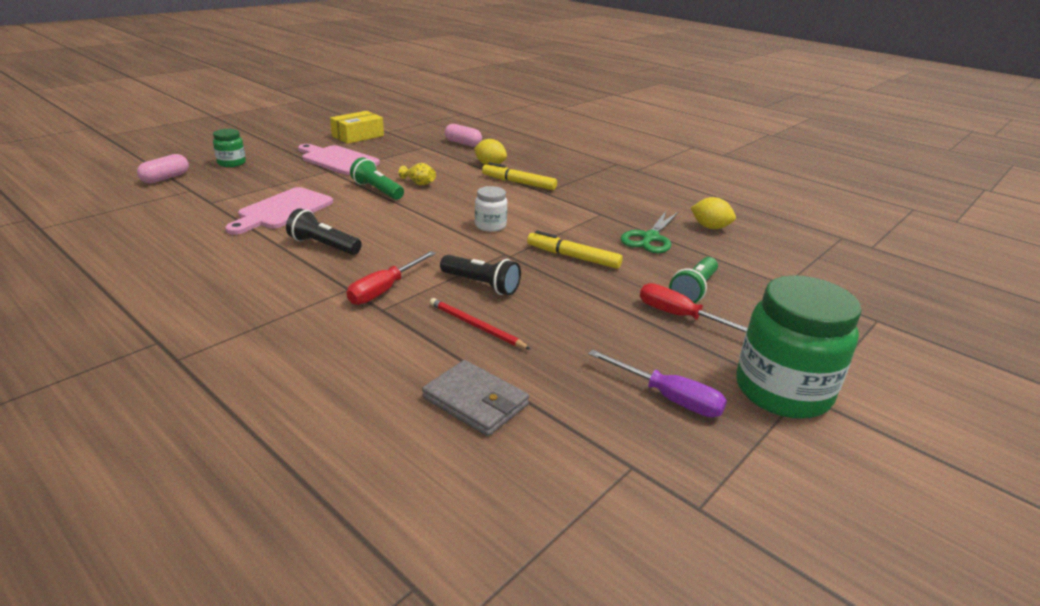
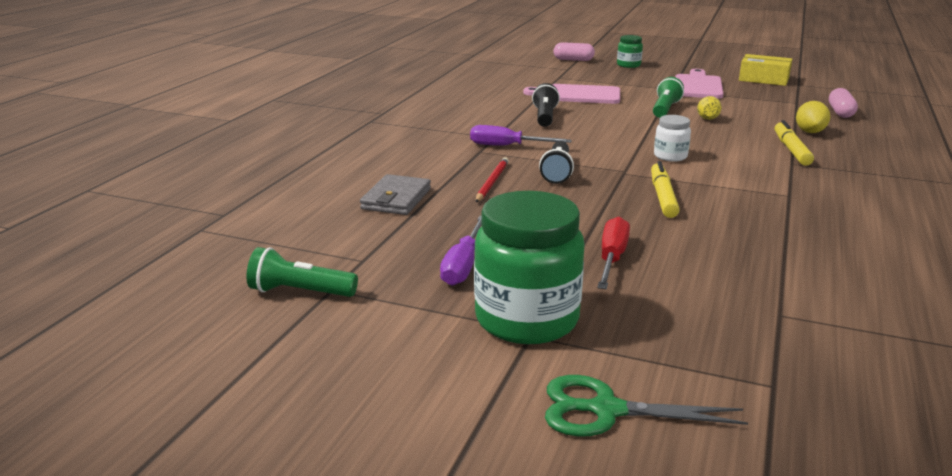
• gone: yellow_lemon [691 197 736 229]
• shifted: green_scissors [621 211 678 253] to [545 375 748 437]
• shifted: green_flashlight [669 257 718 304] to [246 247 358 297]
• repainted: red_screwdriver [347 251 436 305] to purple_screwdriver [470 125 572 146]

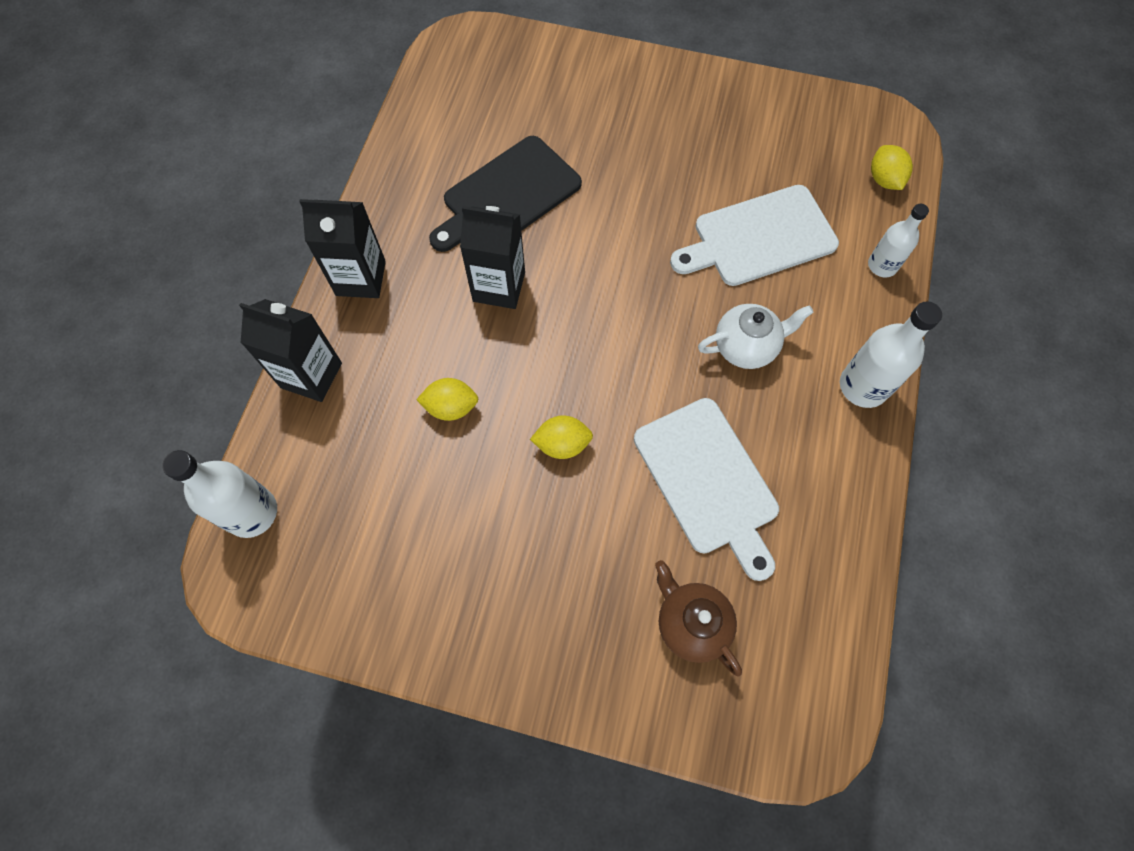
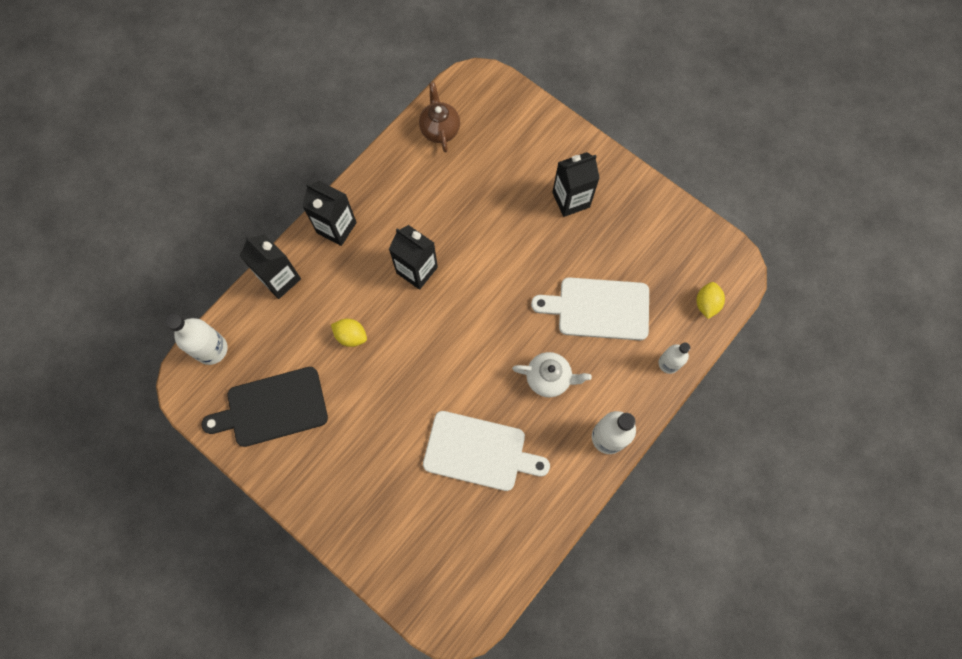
• gone: yellow_lemon [530 415 593 459]
• new: black_carton [552 152 600 217]
• shifted: black_cutting_board [429 136 582 252] to [202 367 328 447]
• shifted: brown_teapot [655 560 742 676] to [419 82 460 152]
• rotated: white_cutting_board [634 398 779 581] = [423 411 550 491] 75 degrees counterclockwise

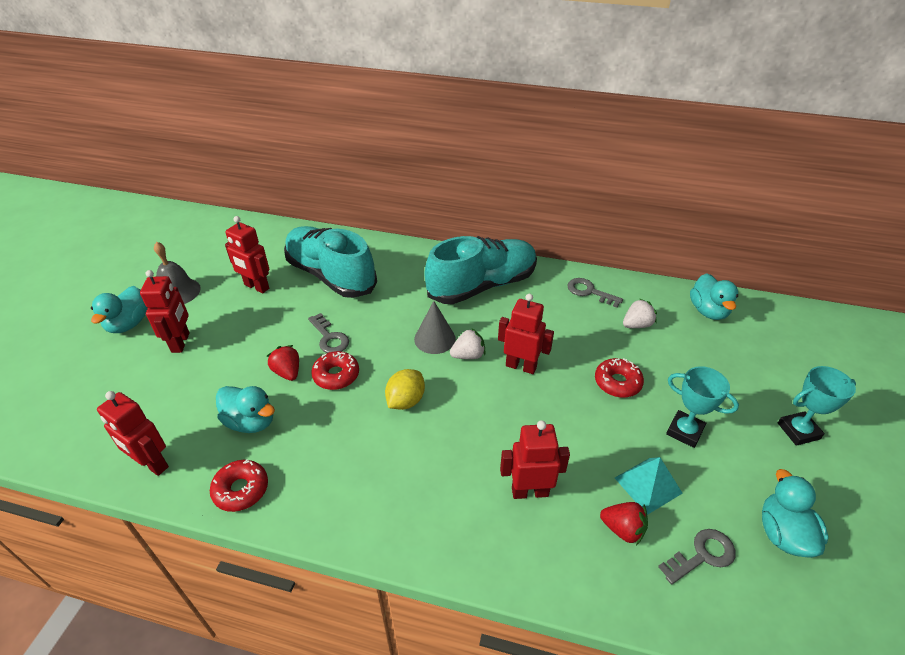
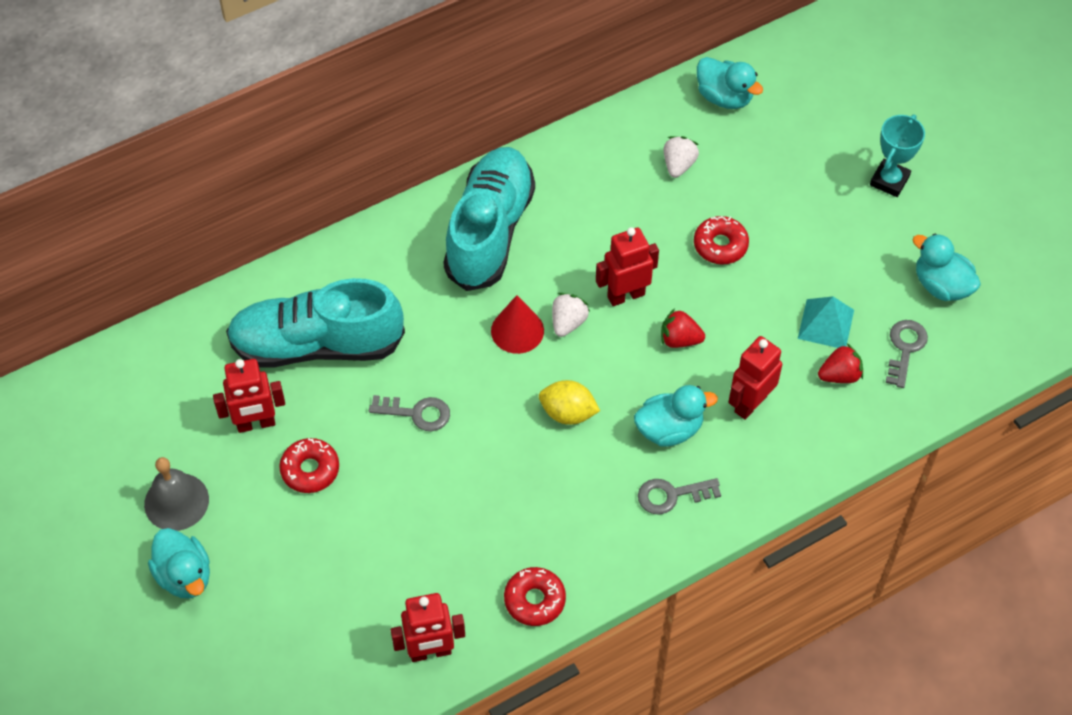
• gone: red_robot [140 270 190 353]
• gone: turquoise_trophy [666 366 739 448]
• shifted: turquoise_duck [216 386 275 433] to [634 385 718 447]
• shifted: red_strawberry [267 345 299 381] to [661 308 705 348]
• shifted: red_donut [311 351 359 390] to [279 438 339 493]
• shifted: grey_key [567 278 623 308] to [638 478 721 515]
• repainted: grey_cone [414 301 456 354] to red_cone [491 295 544 354]
• rotated: yellow_lemon [385 369 425 410] = [539 380 600 425] 60 degrees counterclockwise

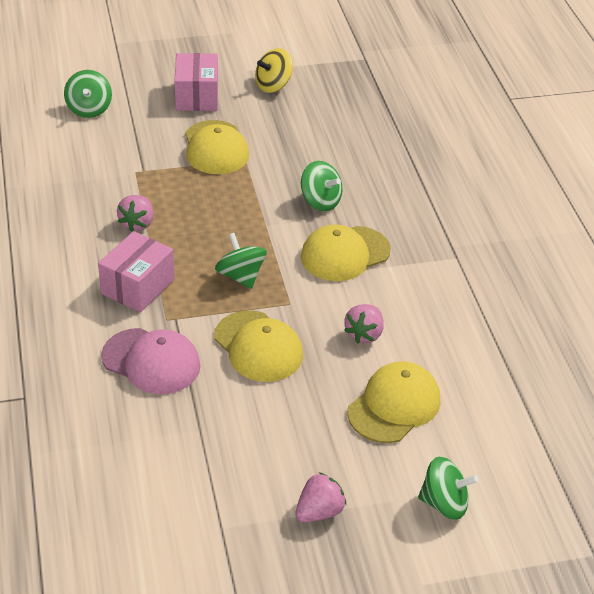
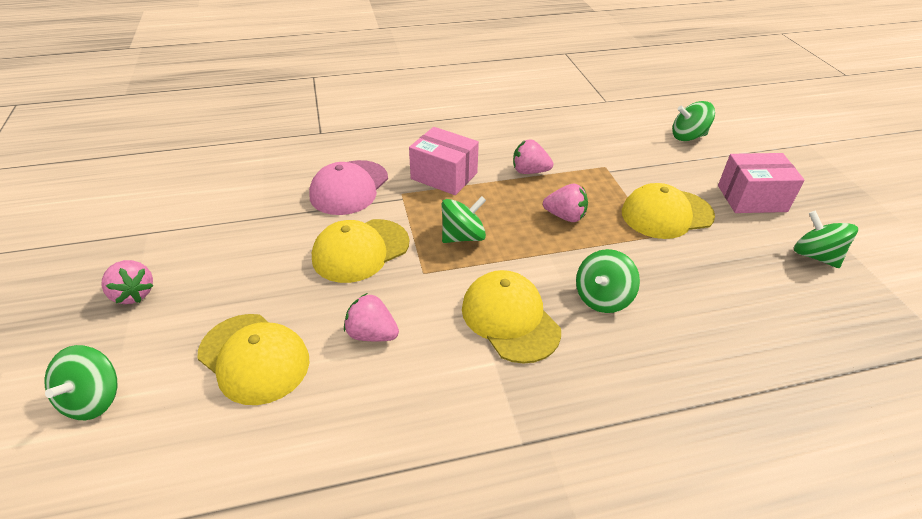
• new: pink_strawberry [543 184 588 222]
• repainted: yellow_spinning_top [255 48 293 93] to green_spinning_top [794 211 858 268]

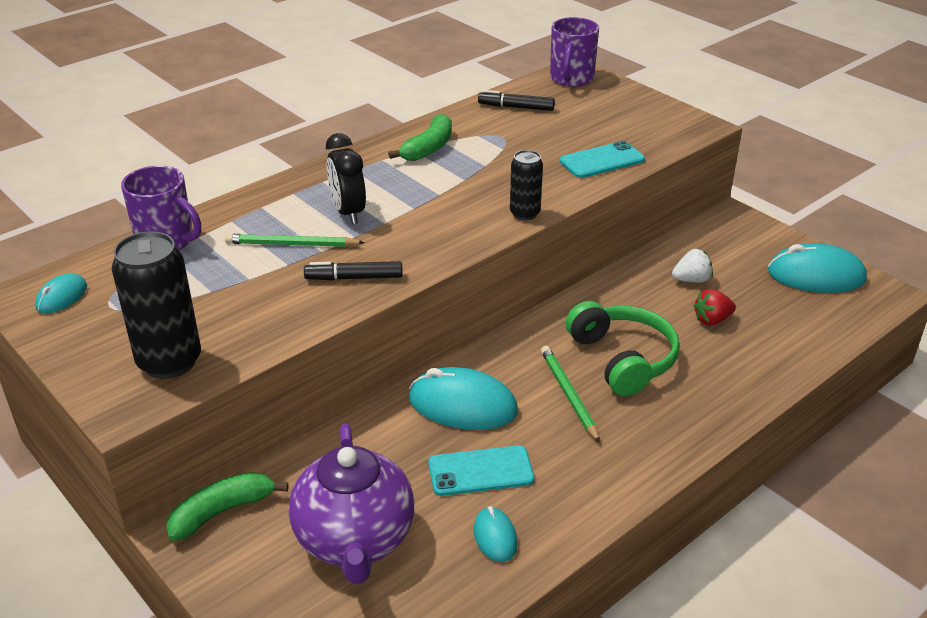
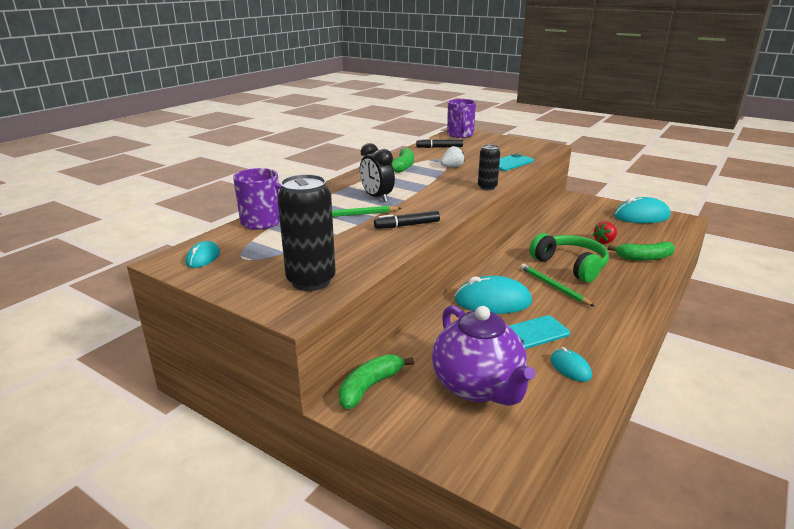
• new: green_banana [608 241 675 261]
• shifted: white_strawberry [672 249 713 283] to [440 146 465 167]

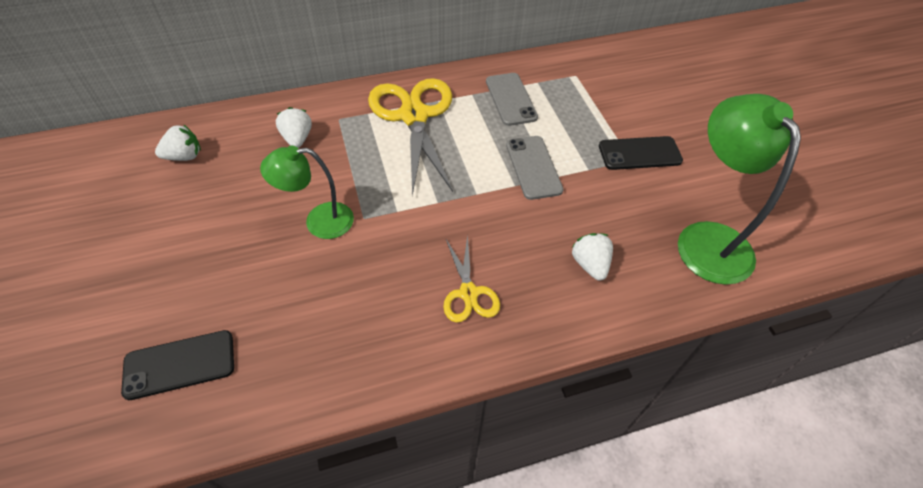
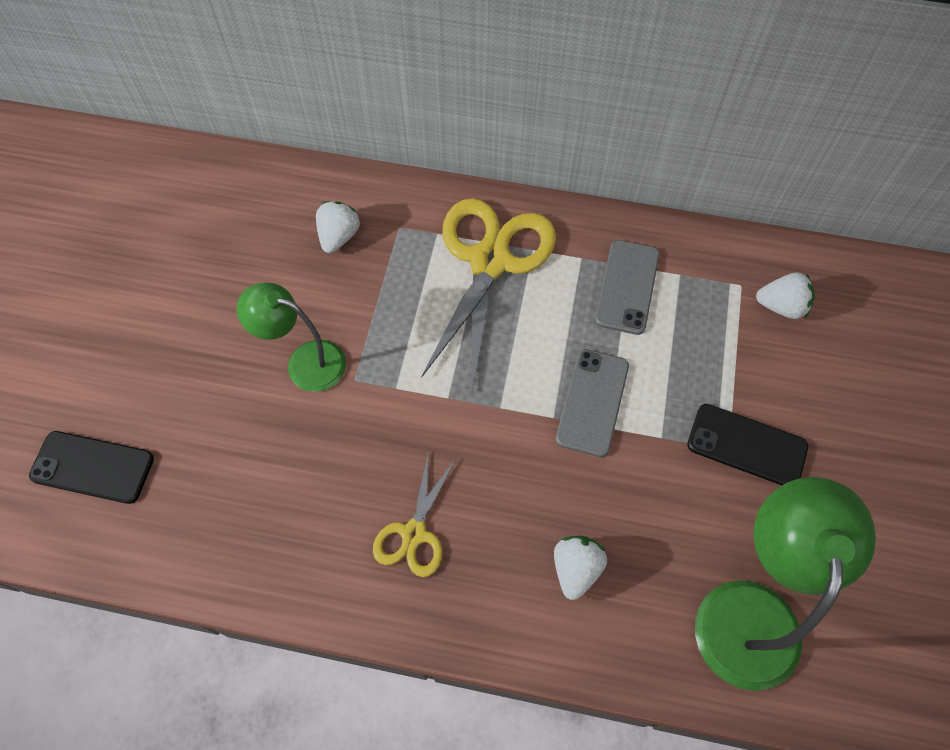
• shifted: white_strawberry [155 124 201 161] to [756 272 815 319]

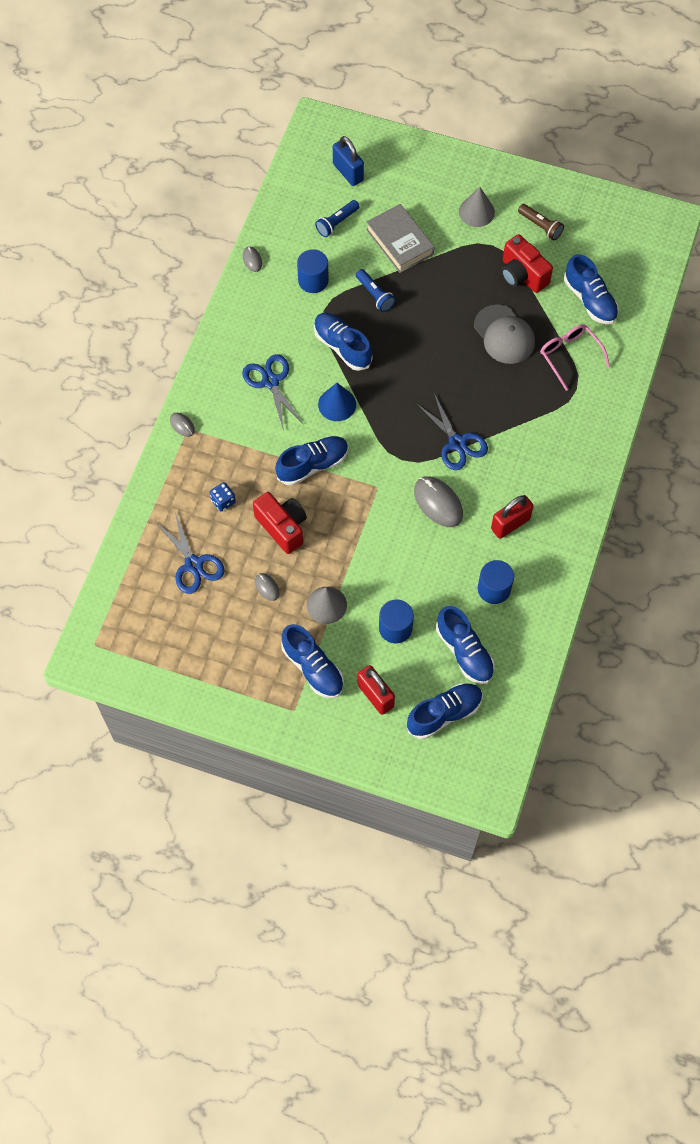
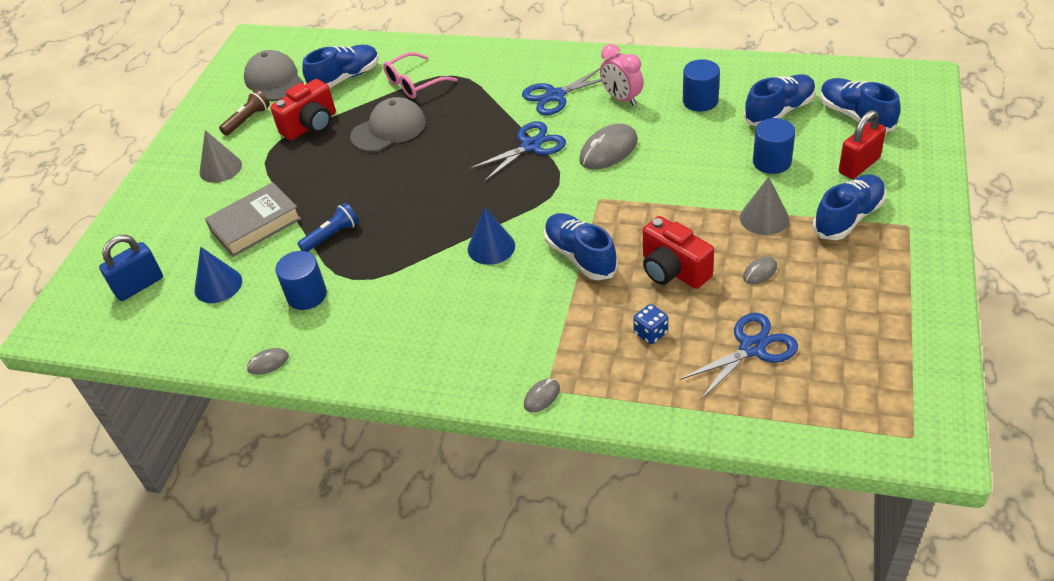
• gone: blue_shoe [314 313 373 371]
• new: grey_cap [244 50 304 101]
• shifted: blue_scissors [242 354 303 431] to [522 68 601 115]
• swapped: blue_flashlight [315 200 360 237] to blue_cone [194 247 242 303]
• swapped: red_padlock [491 495 534 539] to pink_clock [600 44 643 106]
• rotated: red_camera [253 492 307 554] = [643 216 714 289] 90 degrees counterclockwise

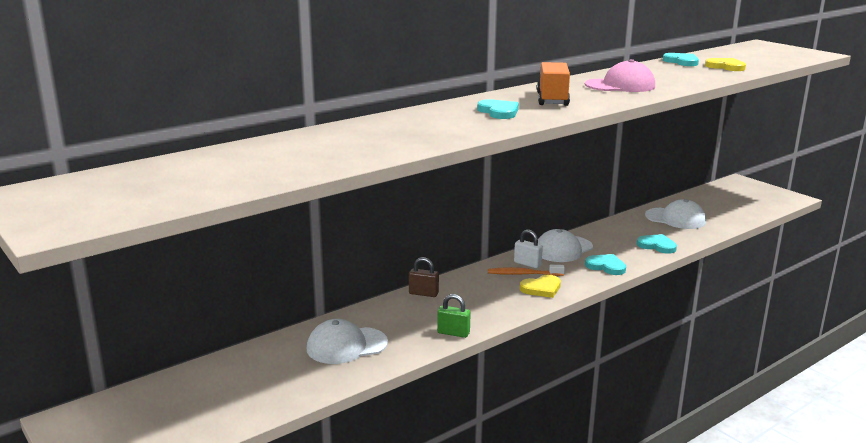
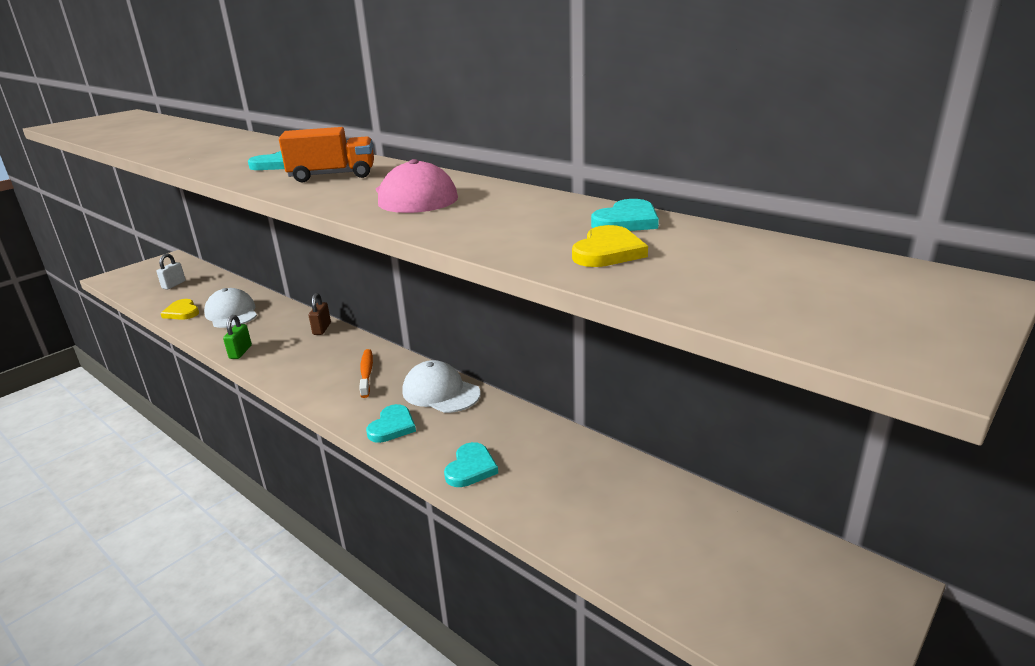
• gone: white_cap [645 199 706 229]
• shifted: white_padlock [514 230 543 268] to [156 253 186 289]
• shifted: yellow_heart [520 275 561 298] to [160 299 199 320]

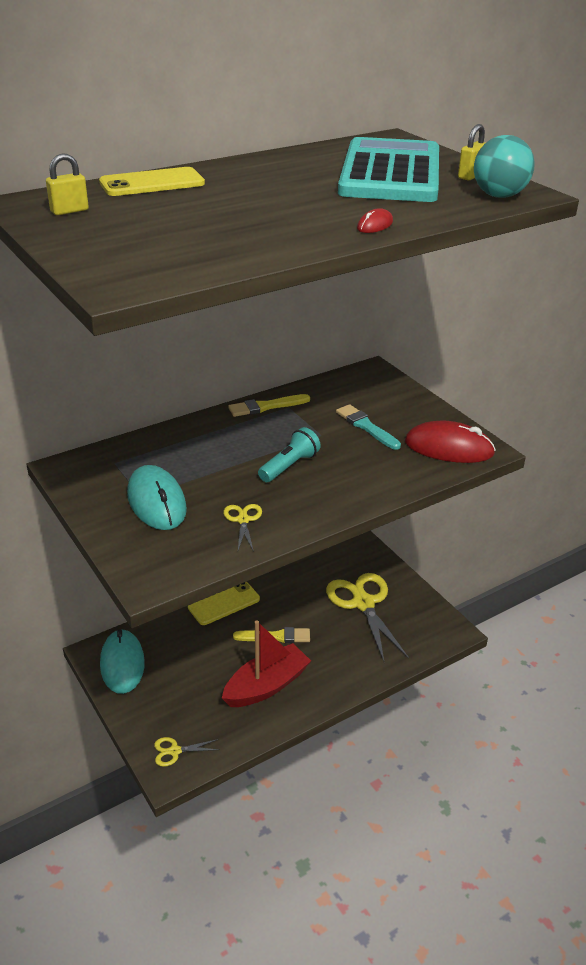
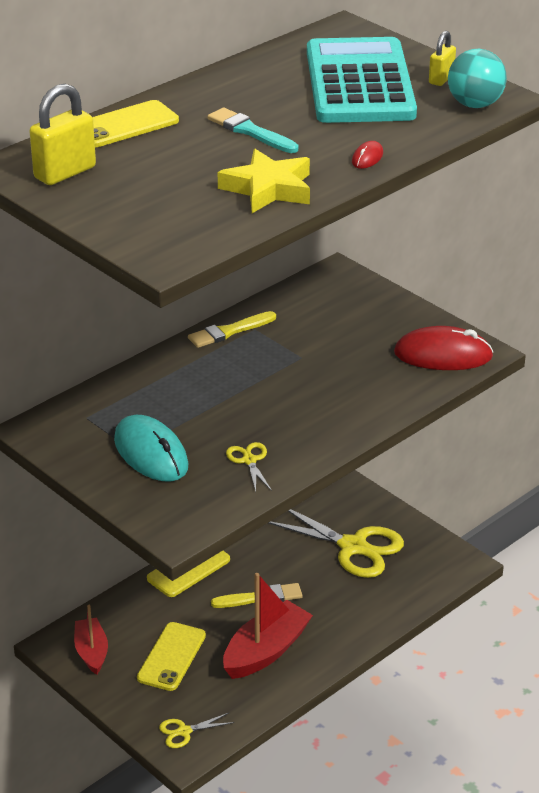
• gone: turquoise_flashlight [258 427 321 482]
• new: yellow_phone [137 622 206 691]
• new: yellow_star [218 149 310 213]
• shifted: turquoise_brush [336 404 401 450] to [208 107 298 153]
• swapped: turquoise_mouse [100 629 145 694] to red_boat [74 605 108 675]
• rotated: yellow_scissors [326 573 409 663] = [269 509 404 578] 150 degrees clockwise
• scaled: yellow_padlock [46 154 89 215] = [29 84 96 185] x1.71

